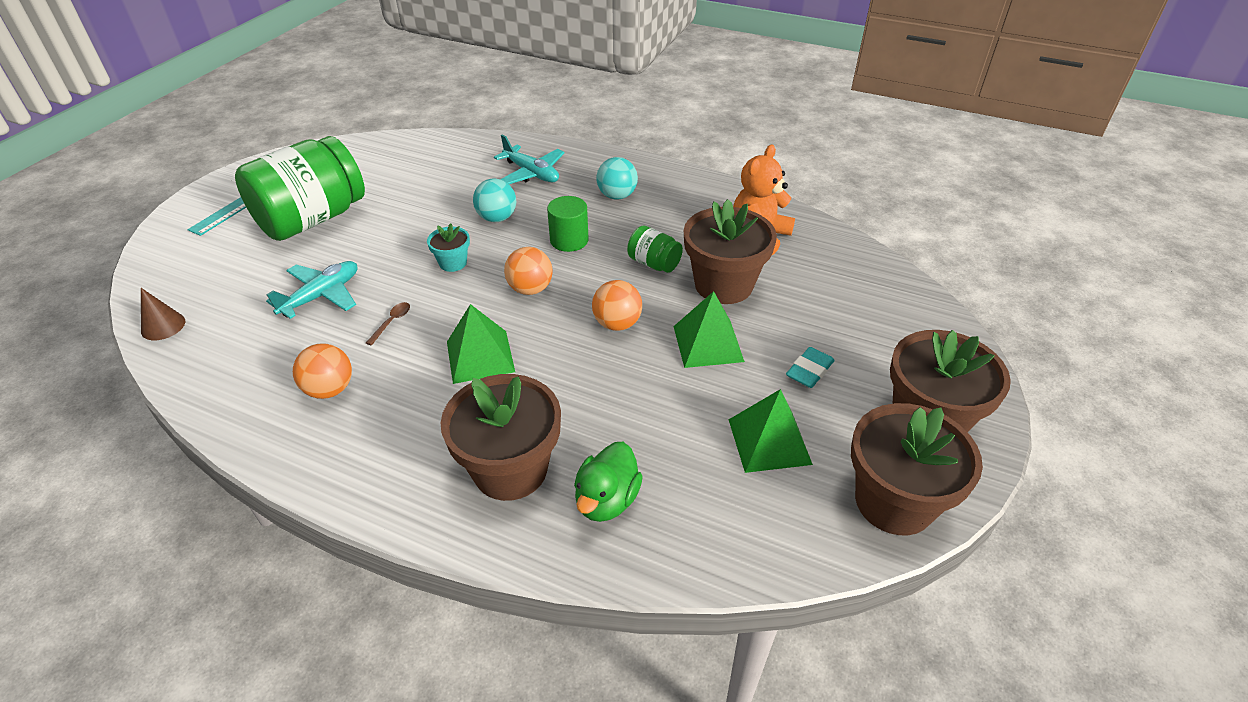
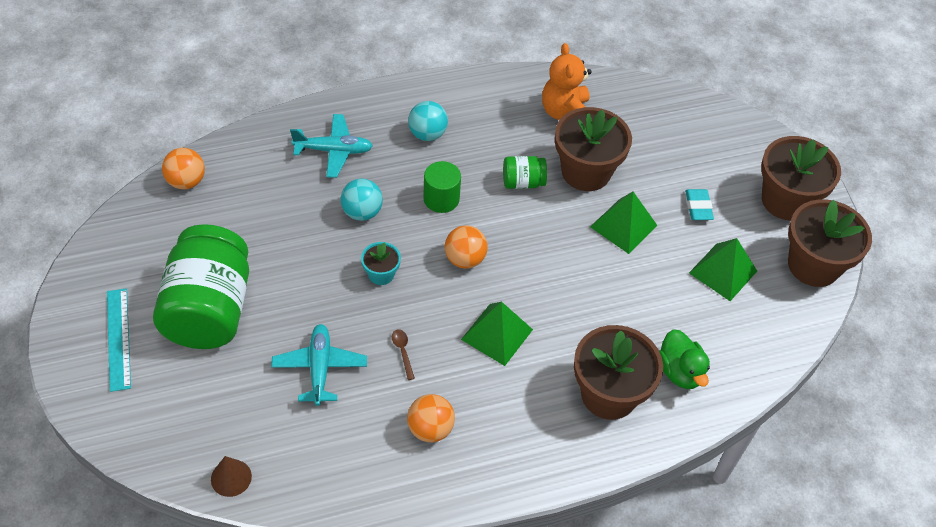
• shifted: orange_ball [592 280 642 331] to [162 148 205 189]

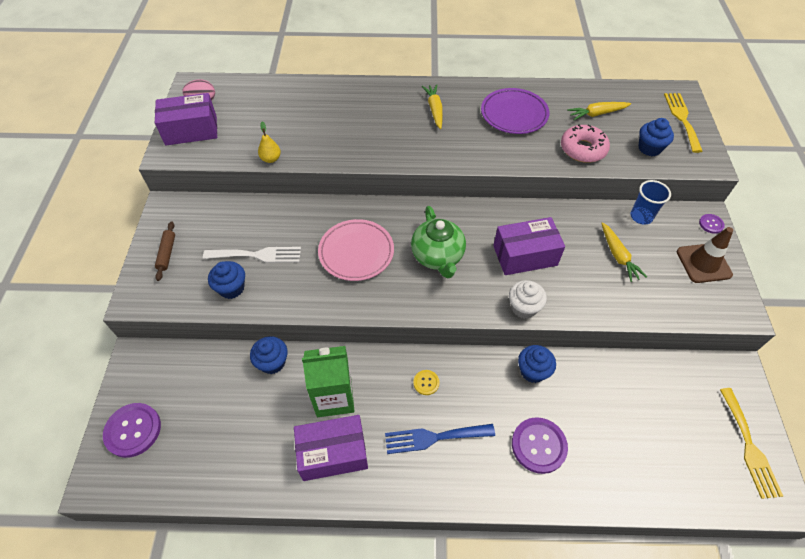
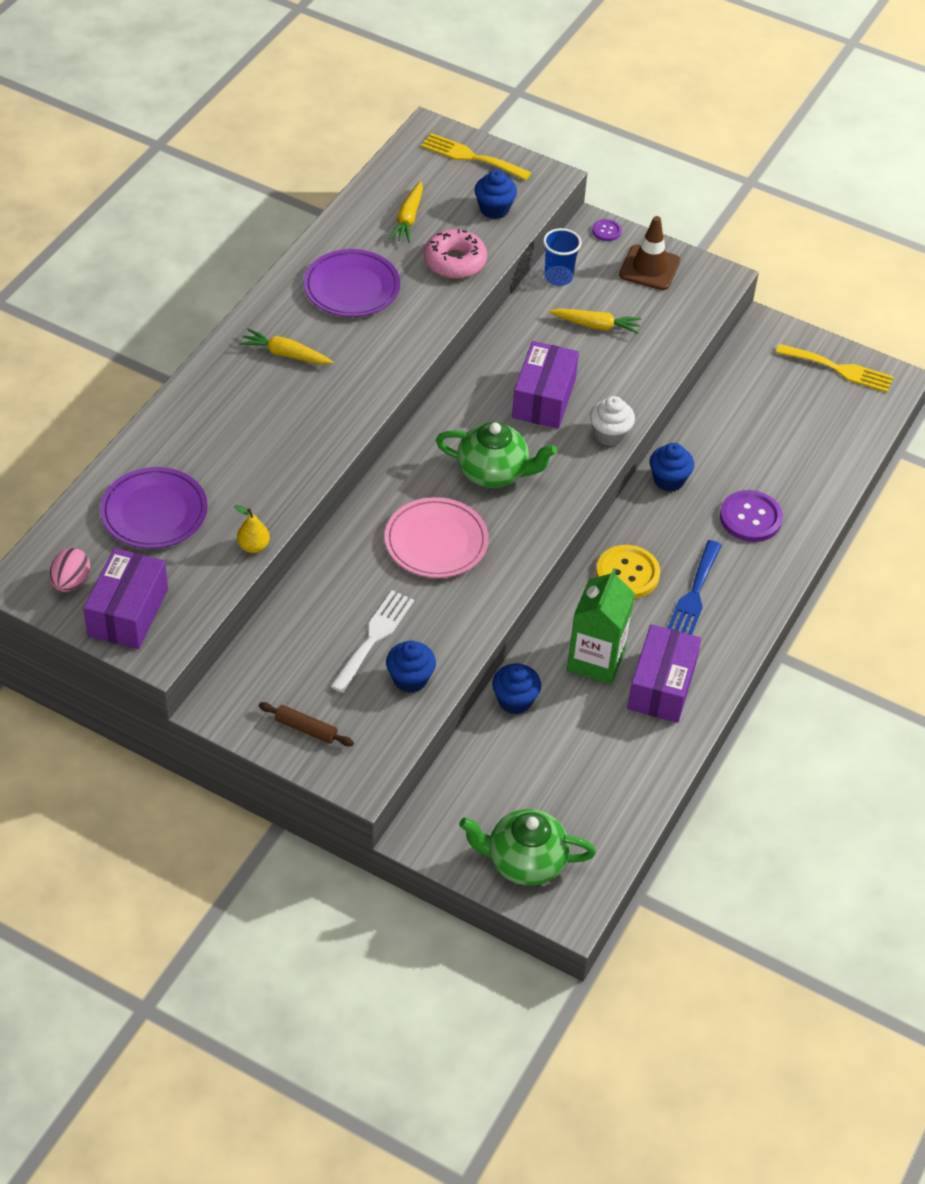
• new: purple_plate [100 467 208 549]
• swapped: purple_button [103 403 161 458] to green_teapot [459 809 596 886]
• scaled: yellow_button [413 370 440 395] = [596 545 660 599] x1.97

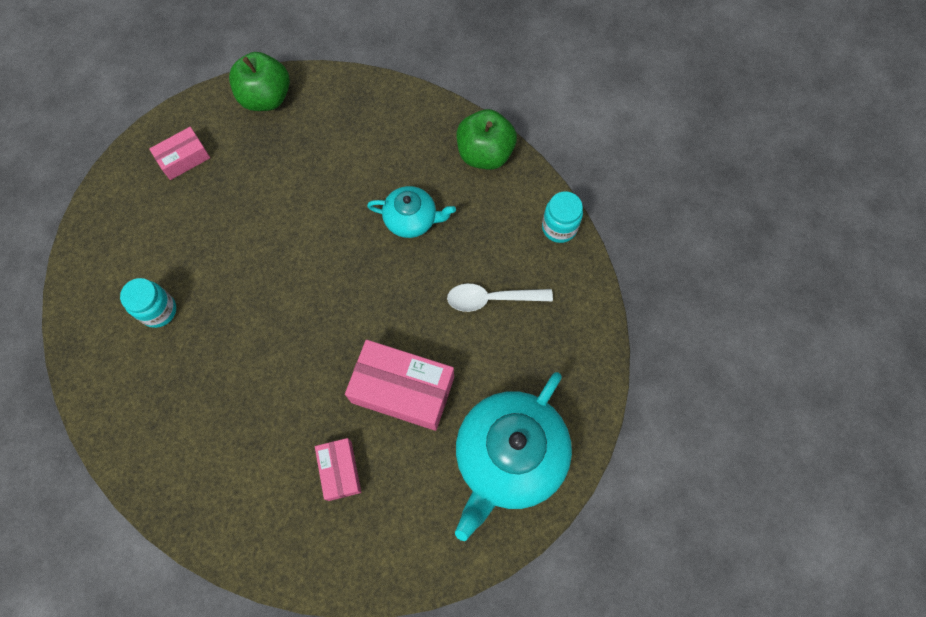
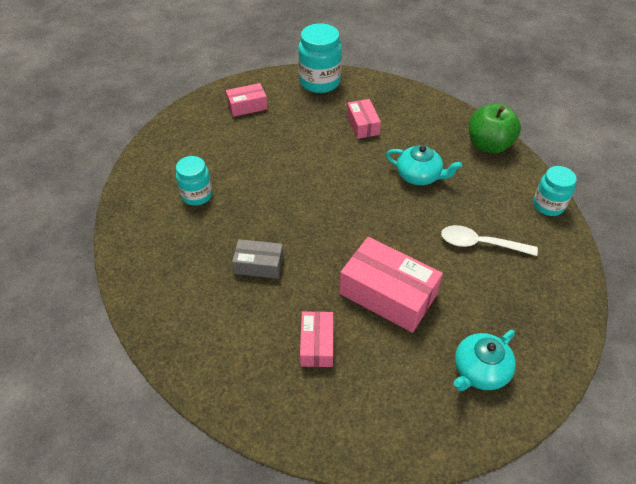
• new: grey_box [232 239 284 279]
• new: pink_box [347 99 381 139]
• swapped: green_apple [229 52 290 111] to turquoise_jar [298 23 342 93]
• scaled: turquoise_teapot [455 372 572 541] = [454 330 516 391] x0.54

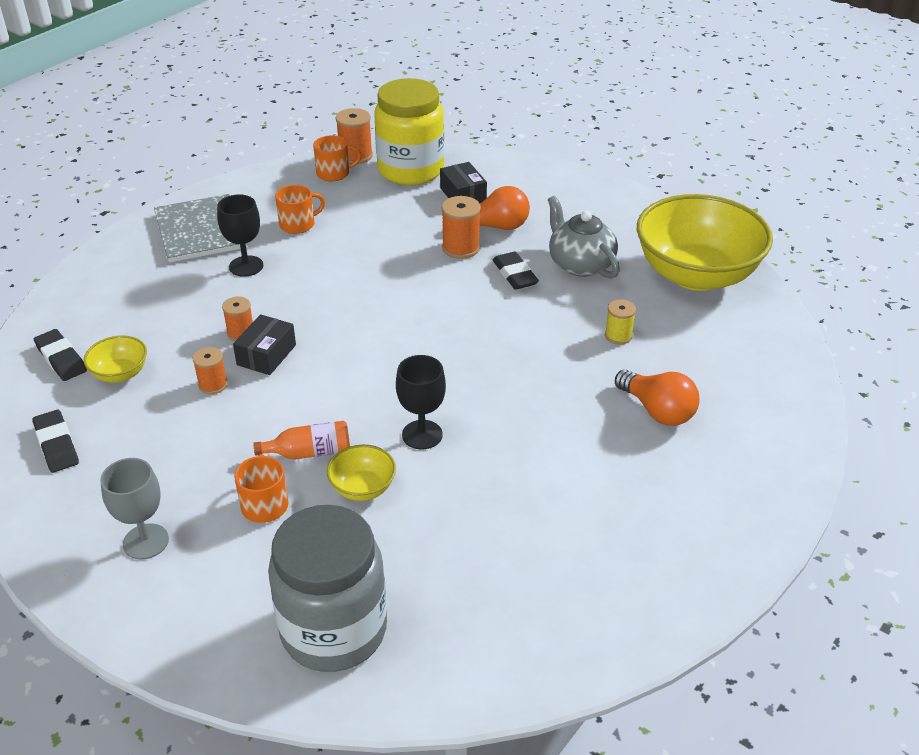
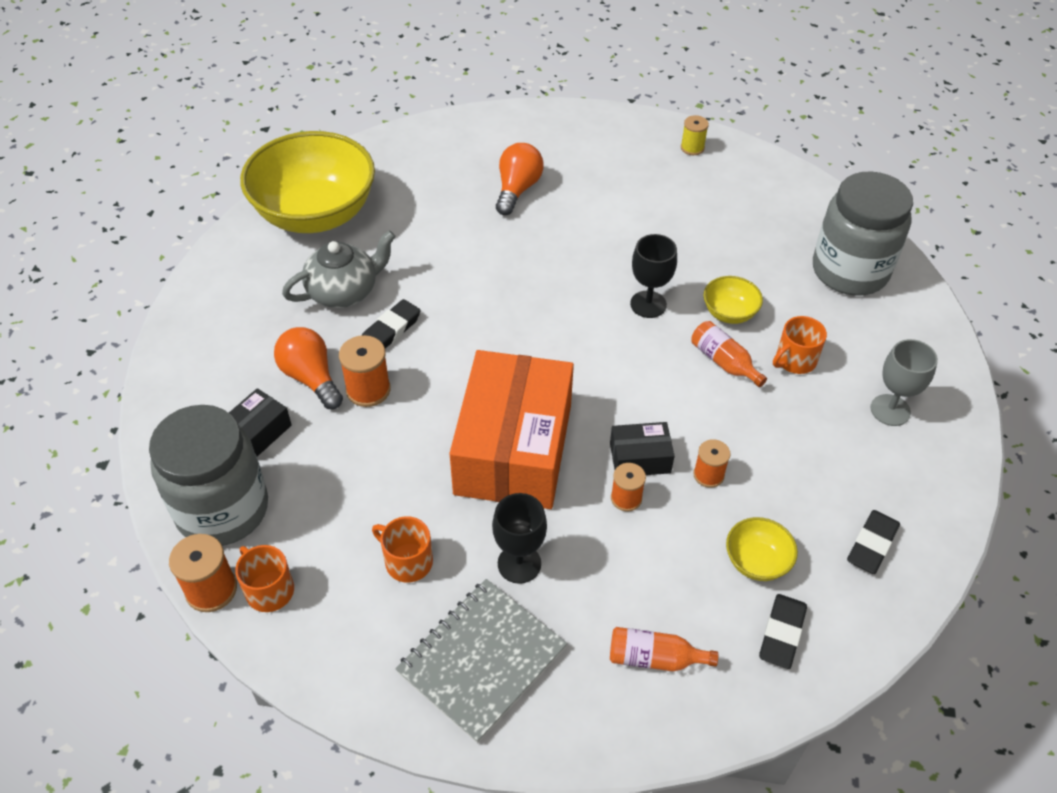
• new: orange_box [449 350 574 509]
• new: orange_bottle [610 627 718 671]
• shifted: yellow_spool [605 299 636 344] to [681 115 709 155]
• repainted: yellow_jar [374 78 444 185] to grey_jar [149 405 268 546]
• rotated: grey_teapot [548 196 620 279] = [282 231 396 308] 150 degrees counterclockwise

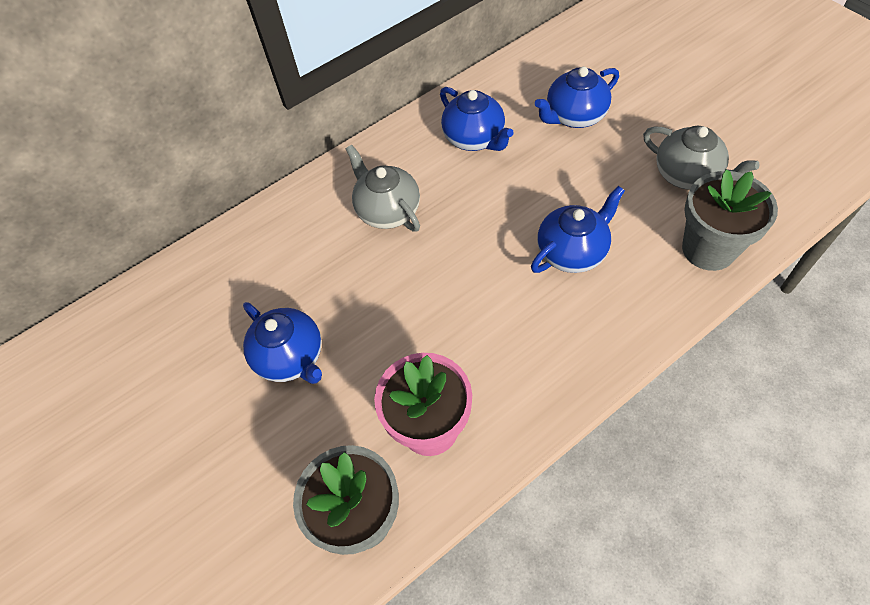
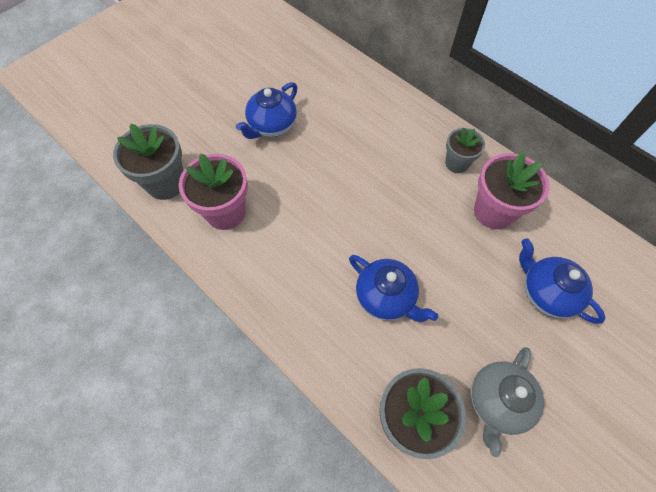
• gone: grey_teapot [346 145 420 232]
• new: grey_flower_pot [445 128 485 173]
• swapped: blue_teapot [440 87 514 151] to pink_flower_pot [474 151 550 229]

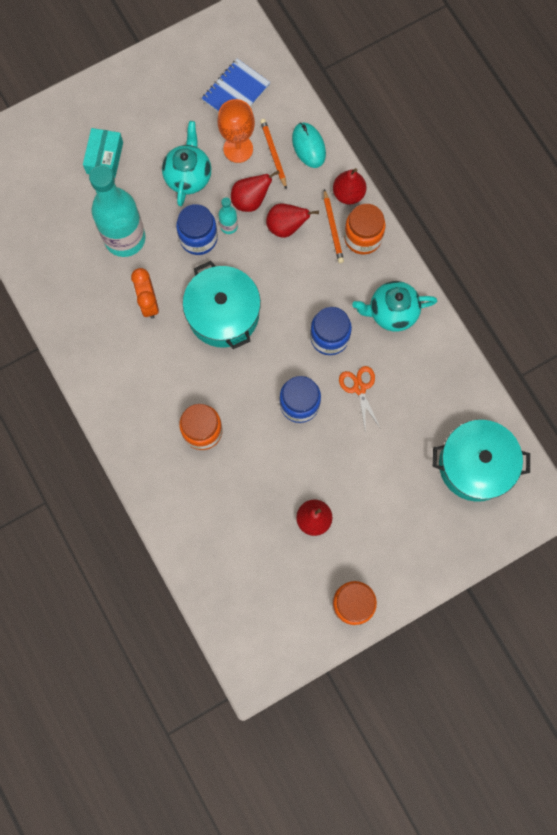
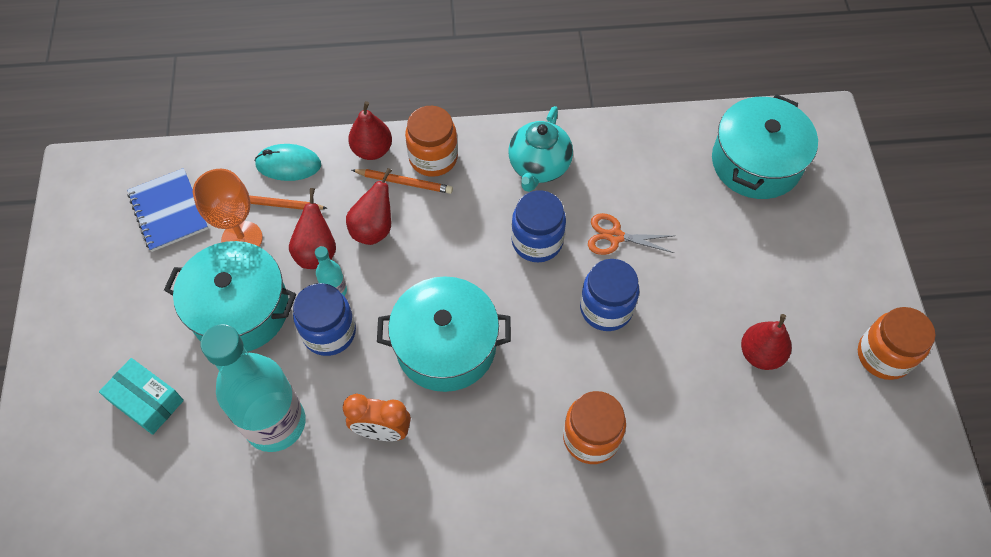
• swapped: turquoise_teapot [162 121 211 206] to turquoise_pot [164 241 296 352]

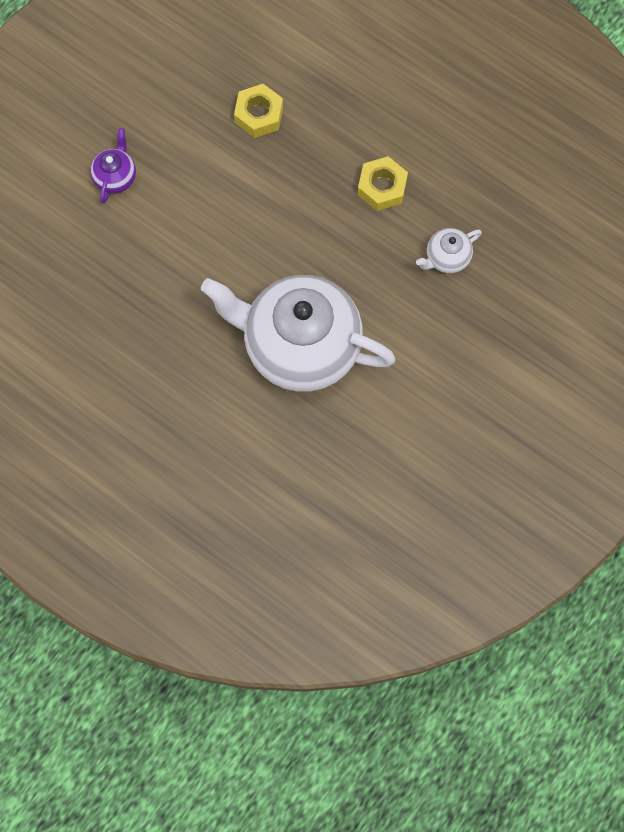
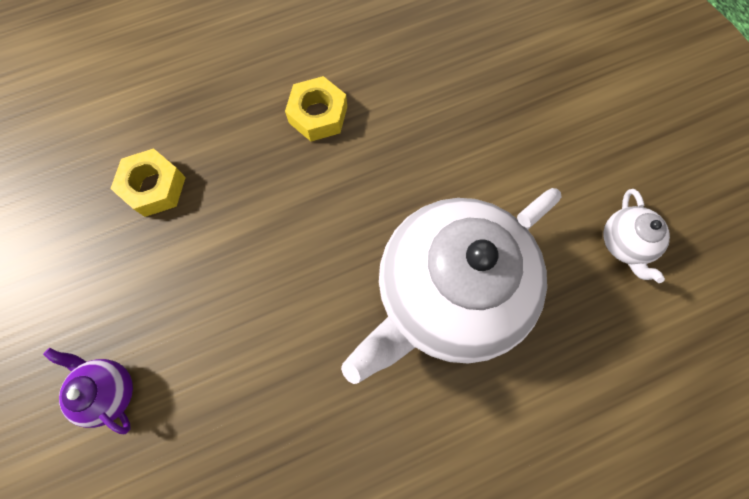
• shifted: white_teapot [416 228 482 273] to [603 189 670 283]

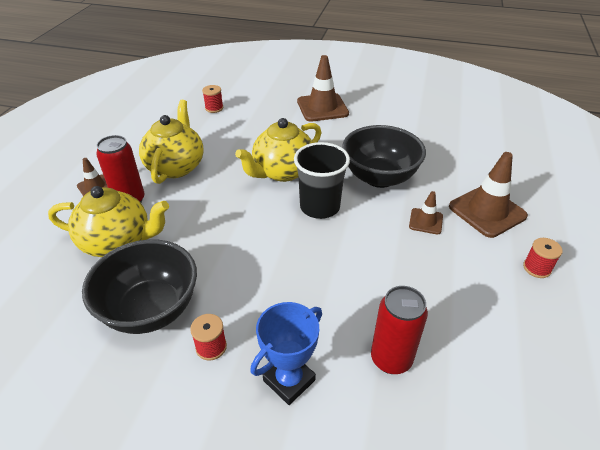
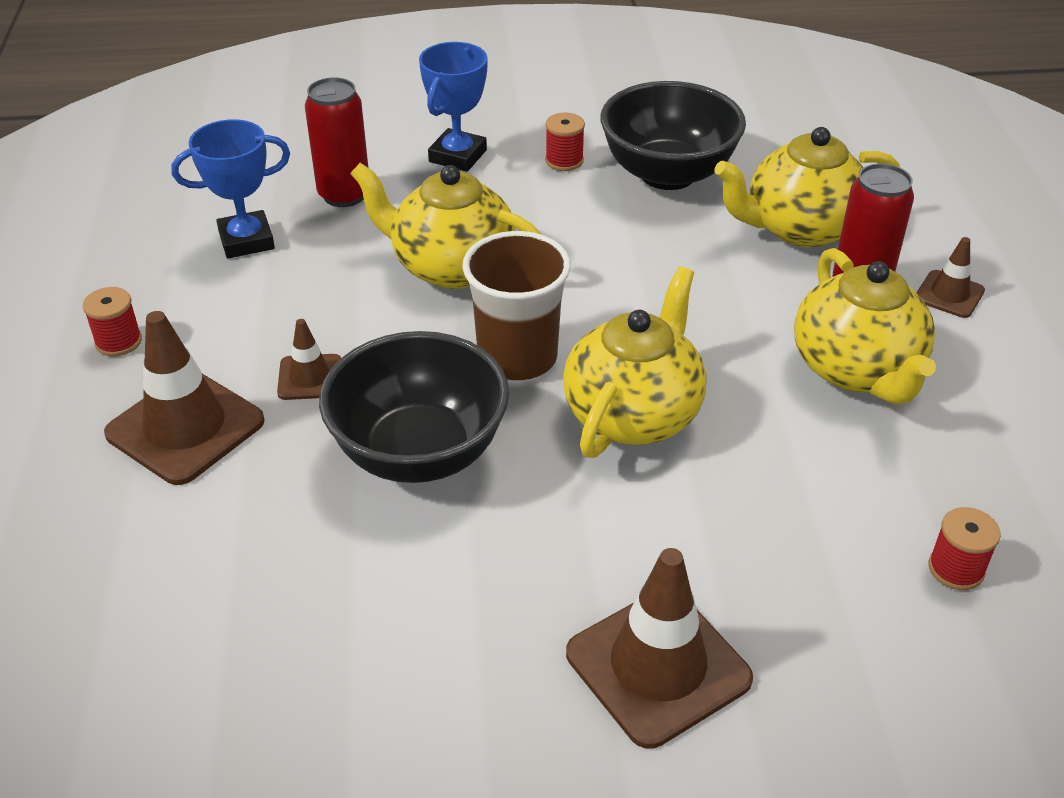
• new: blue_trophy [171 119 290 259]
• new: yellow_teapot [350 163 542 289]
• repainted: black_cup [294 142 350 219] to brown_cup [462 231 571 380]

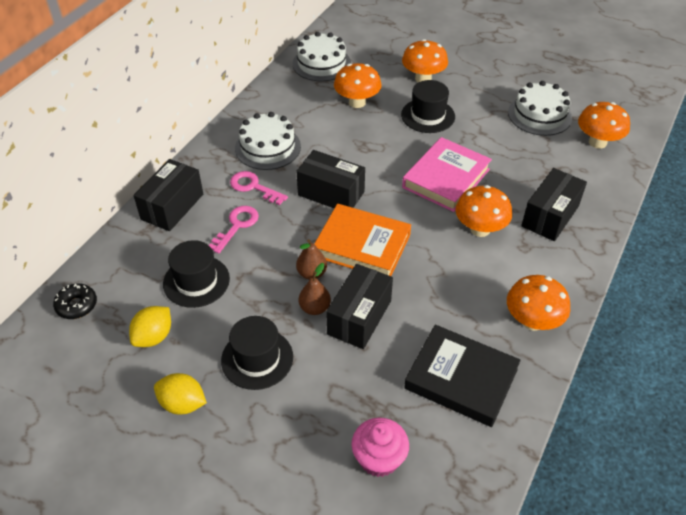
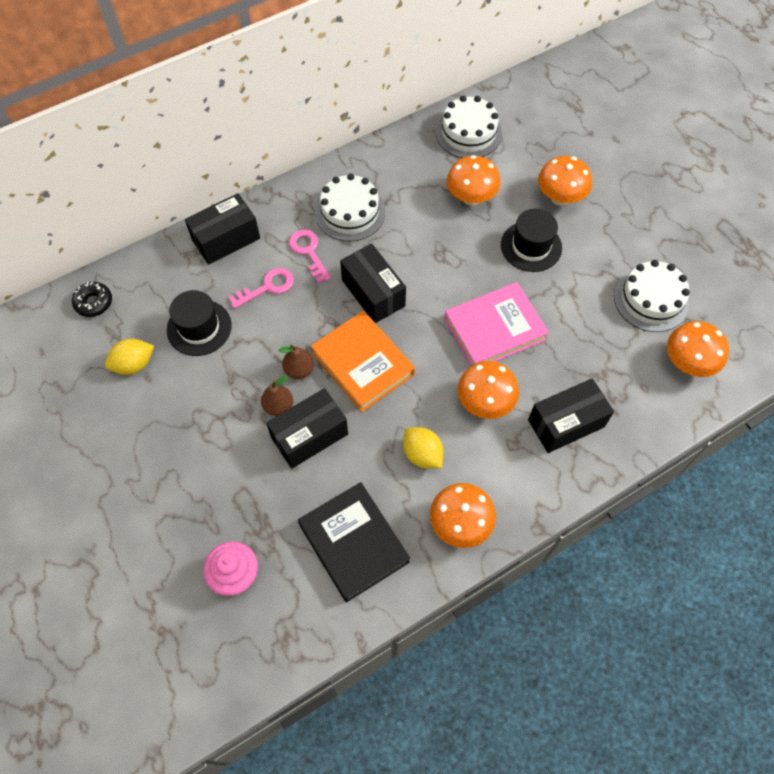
• gone: black_hat [221 316 293 390]
• shifted: yellow_lemon [154 373 207 415] to [403 427 443 469]

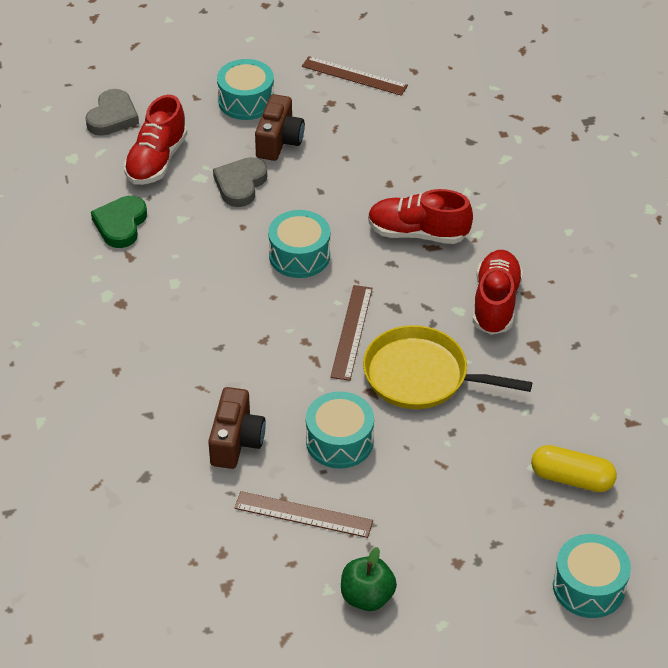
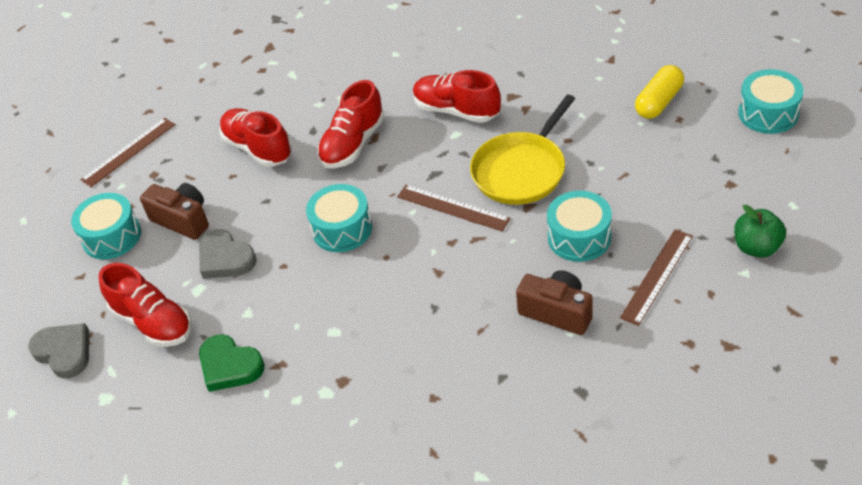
• new: red_shoe [219 108 292 167]

